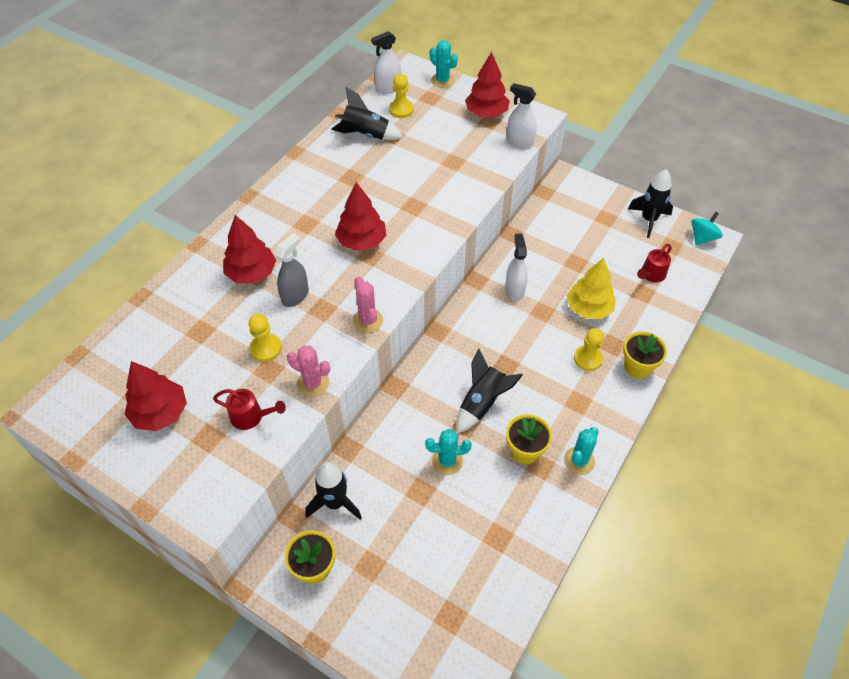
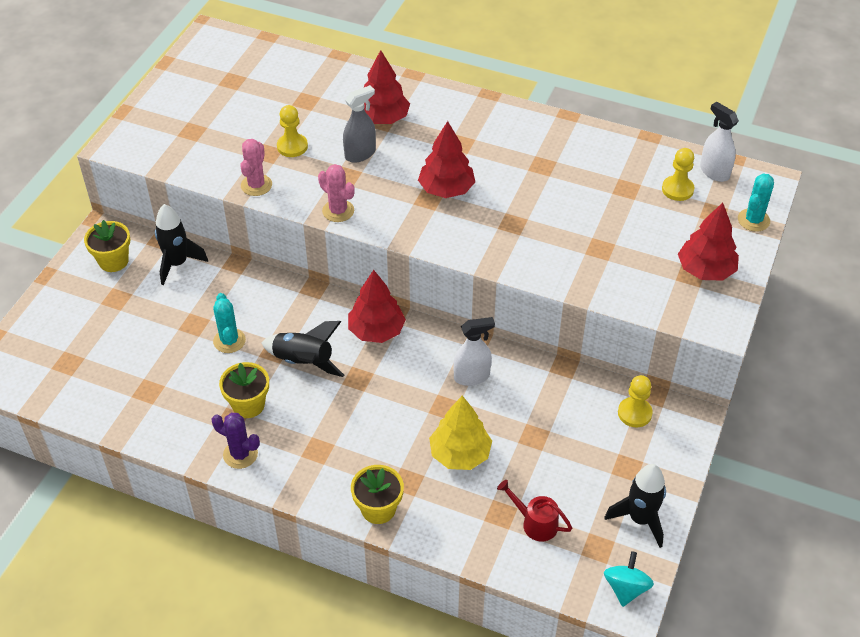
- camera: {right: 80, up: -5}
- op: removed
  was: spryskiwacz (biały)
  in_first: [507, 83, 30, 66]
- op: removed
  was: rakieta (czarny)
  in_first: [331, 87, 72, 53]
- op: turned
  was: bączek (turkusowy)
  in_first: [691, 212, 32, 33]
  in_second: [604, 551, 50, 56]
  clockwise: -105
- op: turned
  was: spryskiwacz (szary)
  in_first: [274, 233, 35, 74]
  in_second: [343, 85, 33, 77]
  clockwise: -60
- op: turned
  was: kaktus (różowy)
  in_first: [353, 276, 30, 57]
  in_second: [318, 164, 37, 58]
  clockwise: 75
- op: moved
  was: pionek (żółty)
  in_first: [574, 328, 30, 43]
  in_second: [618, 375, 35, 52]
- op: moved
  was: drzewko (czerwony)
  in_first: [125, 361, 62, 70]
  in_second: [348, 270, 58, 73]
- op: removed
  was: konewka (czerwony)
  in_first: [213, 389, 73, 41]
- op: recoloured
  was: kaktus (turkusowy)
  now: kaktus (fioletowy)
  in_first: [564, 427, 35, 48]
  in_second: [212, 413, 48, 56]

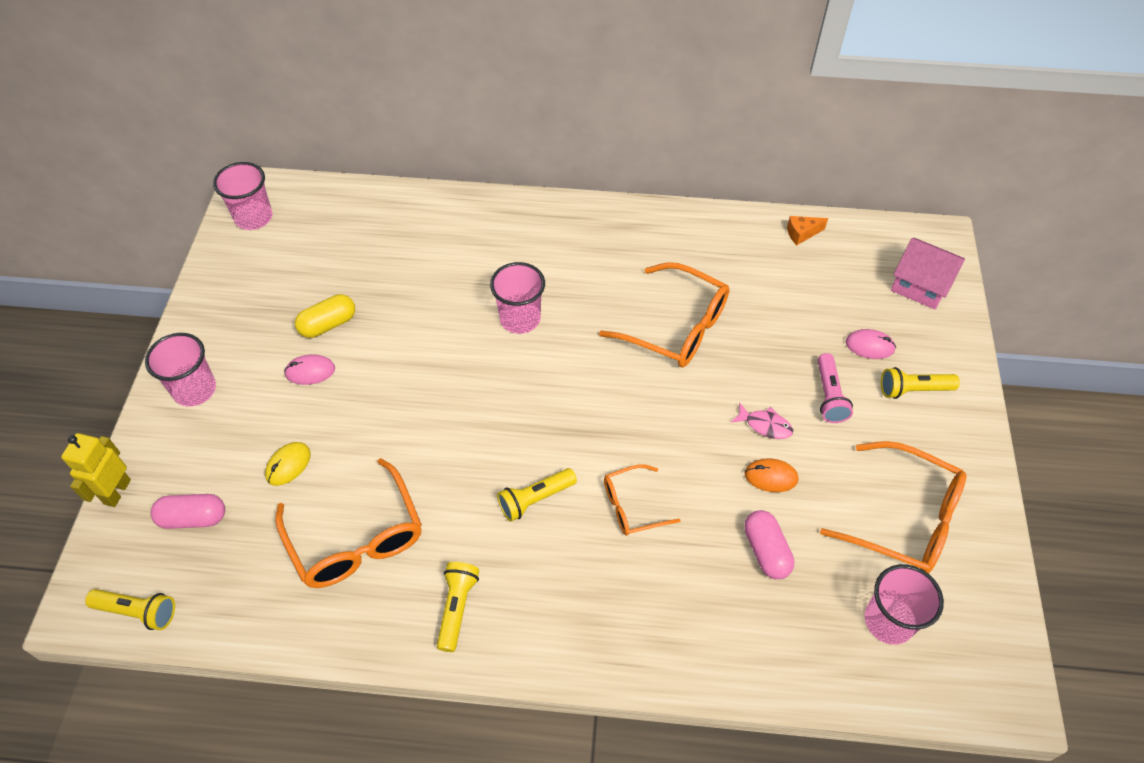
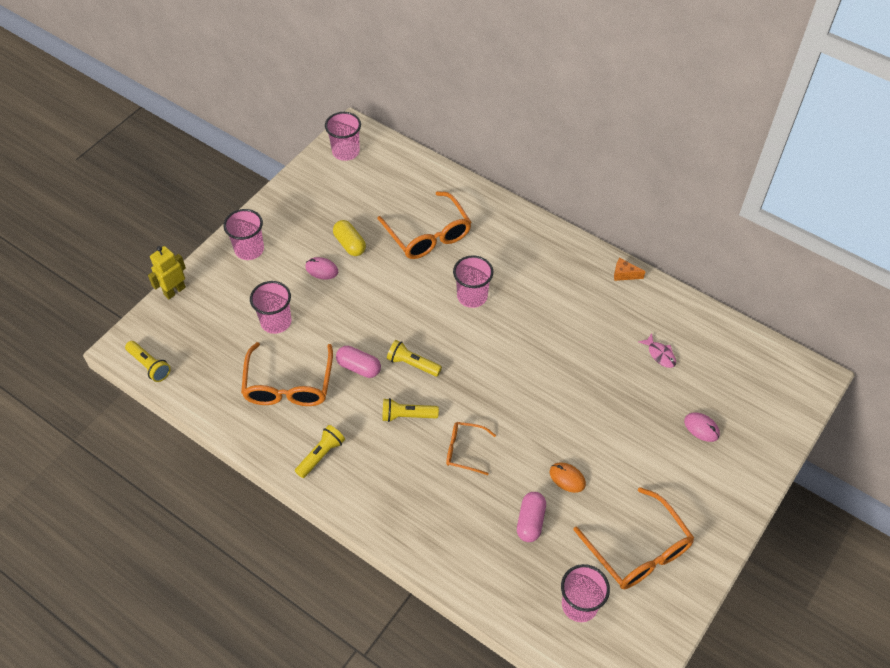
- camera: {right: 30, up: 0}
- op: moved
  was: ser (pomarańczowy)
  in_first: [787, 216, 41, 29]
  in_second: [614, 258, 32, 23]
- op: removed
  was: domek (różowy)
  in_first: [891, 238, 74, 71]
- op: moved
  was: okulary (pomarańczowy)
  in_first: [599, 262, 131, 106]
  in_second: [377, 191, 95, 68]
- op: turned
  was: kapsułka (żółty)
  in_first: [295, 294, 60, 44]
  in_second: [333, 220, 33, 36]
  clockwise: 60
- op: removed
  was: latarka (różowy)
  in_first: [817, 353, 36, 70]
- op: moved
  was: latarka (żółty)
  in_first: [881, 367, 79, 32]
  in_second: [387, 340, 55, 36]
- op: moved
  was: ryba (różowy)
  in_first: [731, 402, 62, 37]
  in_second: [638, 333, 38, 35]
- op: replaced
  was: myszka (żółty)
  now: szklanka (różowy)
  in_first: [265, 442, 46, 44]
  in_second: [250, 281, 41, 53]
- op: moved
  was: kapsułka (różowy)
  in_first: [151, 494, 74, 35]
  in_second: [336, 346, 45, 32]

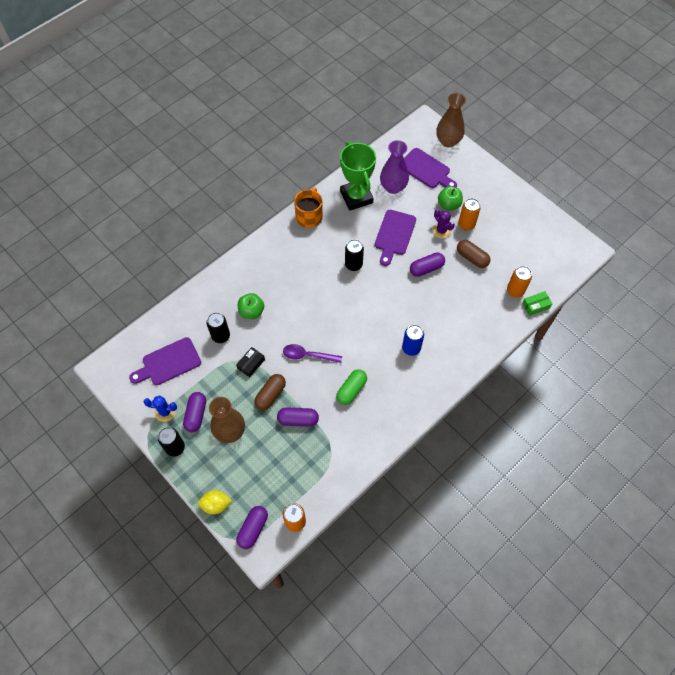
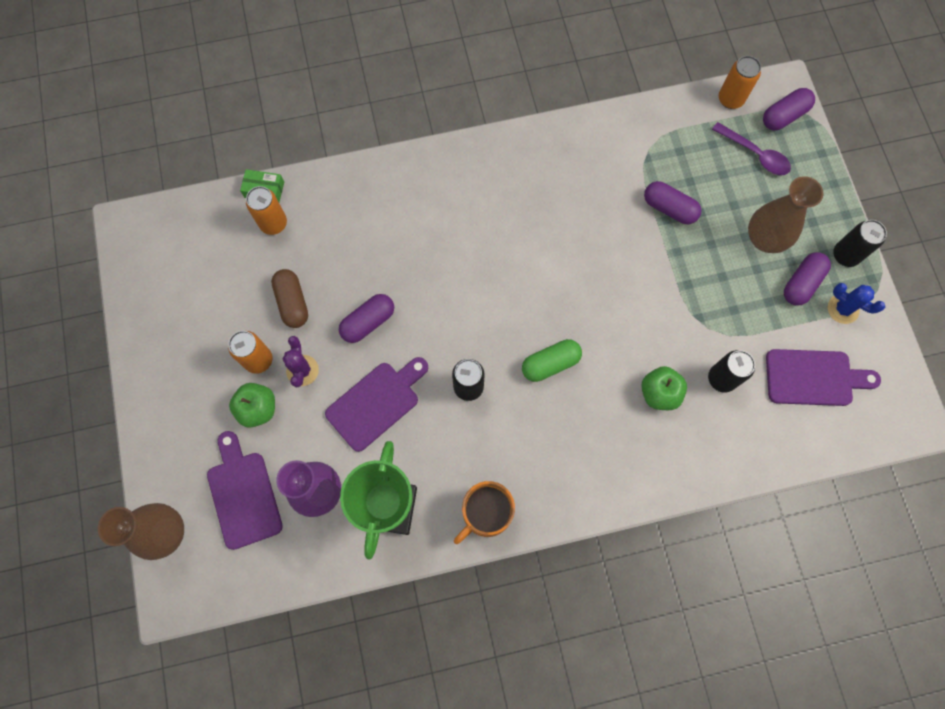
- camera: {right: -150, up: 10}
- op: turned
  was: kapsułka (fioletowy)
  in_first: [410, 252, 35, 25]
  in_second: [339, 294, 55, 49]
  clockwise: -45
- op: removed
  was: puszka (niebieski)
  in_first: [402, 325, 22, 31]
- op: moved
  was: łyżka (fioletowy)
  in_first: [283, 344, 59, 19]
  in_second: [712, 122, 79, 53]
- op: removed
  was: pudełko (czarny)
  in_first: [236, 347, 29, 30]
- op: moved
  was: kapsułka (zielony)
  in_first: [336, 369, 31, 36]
  in_second: [522, 339, 60, 43]
- op: removed
  was: kapsułka (brązowy)
  in_first: [254, 374, 32, 36]
- op: removed
  was: cytryna (żółty)
  in_first: [198, 490, 34, 24]

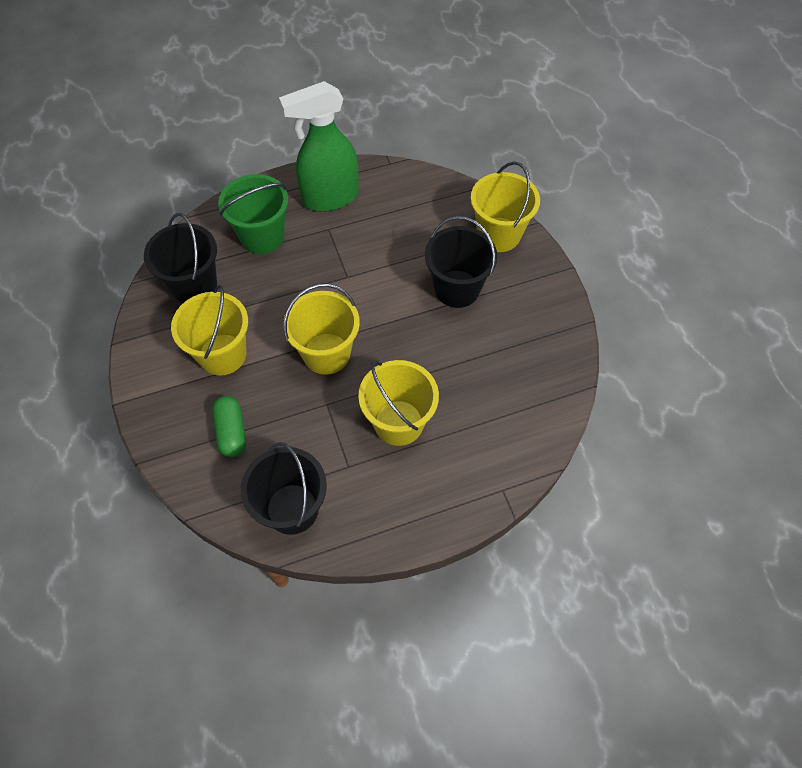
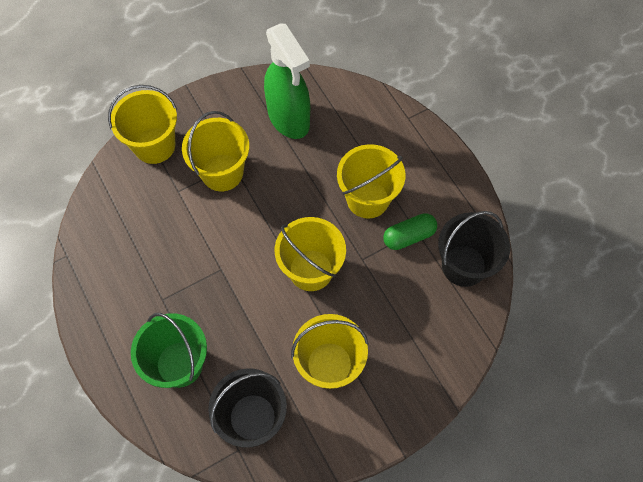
- camera: {right: -100, up: 5}
- op: moved
  was: spryskiwacz (zielony)
  in_first: [279, 81, 80, 131]
  in_second: [264, 23, 46, 116]
- op: recoloured
  was: wiadro (czarny)
  now: wiadro (żółty)
  in_first: [425, 216, 72, 92]
  in_second: [182, 111, 67, 80]
- op: moved
  was: kapsułka (zielony)
  in_first: [212, 396, 34, 61]
  in_second: [383, 213, 54, 37]

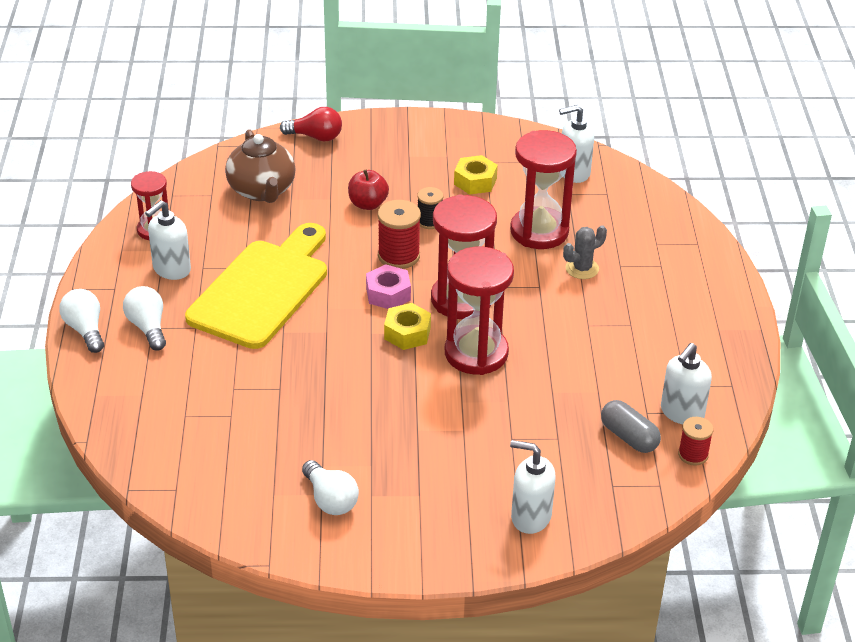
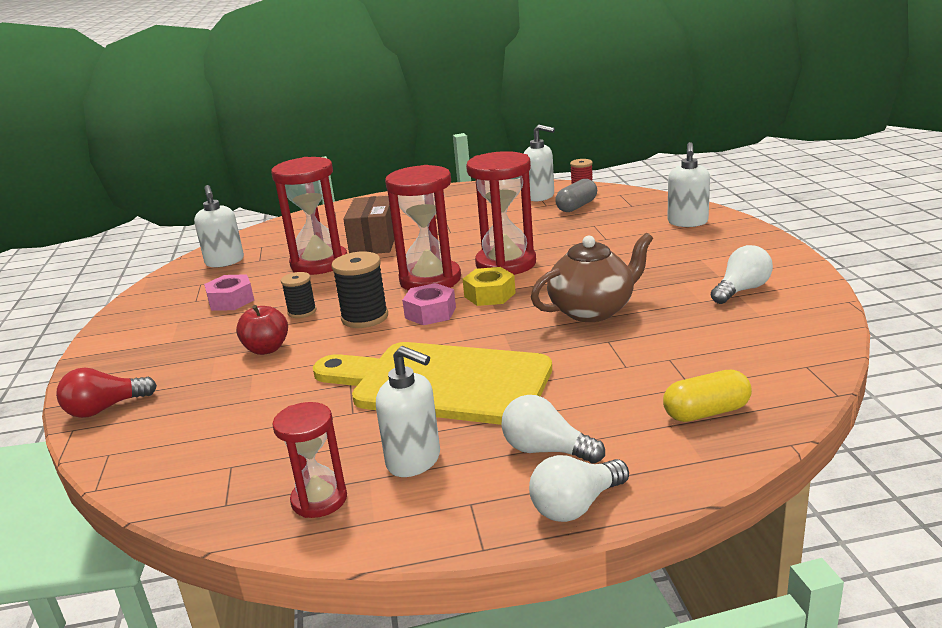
- camera: {right: -95, up: -15}
- op: turned
  was: żarówka (czerwony)
  in_first: [280, 107, 62, 35]
  in_second: [56, 368, 101, 50]
  clockwise: -120
- op: moved
  was: imbryk (brązowy)
  in_first: [225, 129, 71, 74]
  in_second: [531, 232, 122, 90]
- op: recoloured
  was: nakrętka (żółty)
  now: nakrętka (różowy)
  in_first: [454, 155, 44, 40]
  in_second: [204, 274, 50, 37]
- op: recoloured
  was: szpulka (czerwony)
  now: szpulka (czarny)
  in_first: [378, 200, 43, 69]
  in_second: [331, 251, 57, 77]
- op: replaced
  was: kaktus (szary)
  now: pudełko (brązowy)
  in_first: [563, 225, 44, 54]
  in_second: [343, 196, 51, 58]
- op: turned
  was: żarówka (biały)
  in_first: [123, 286, 43, 65]
  in_second: [501, 395, 104, 69]
  clockwise: 60
- op: added
  now: kapsułka (żółty)
  in_second: [663, 370, 89, 52]

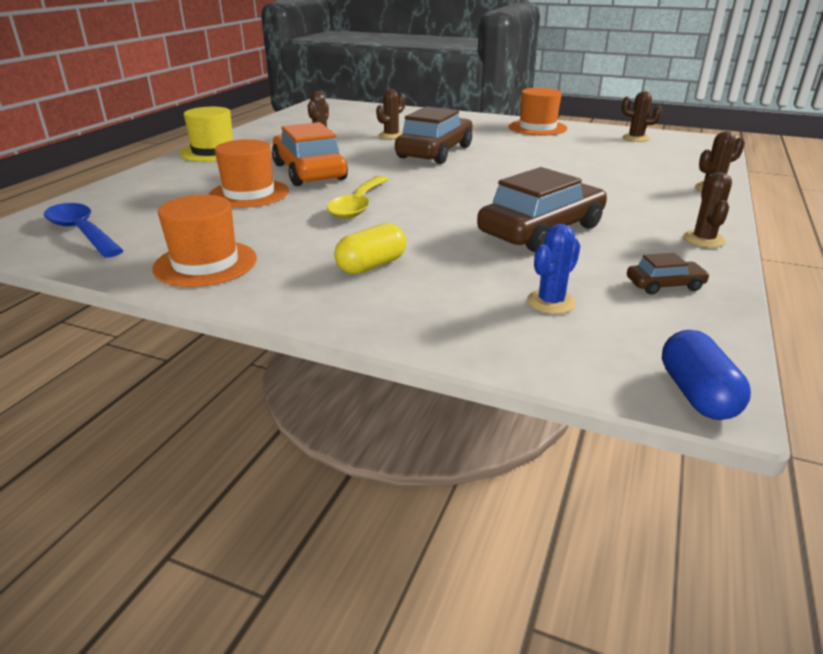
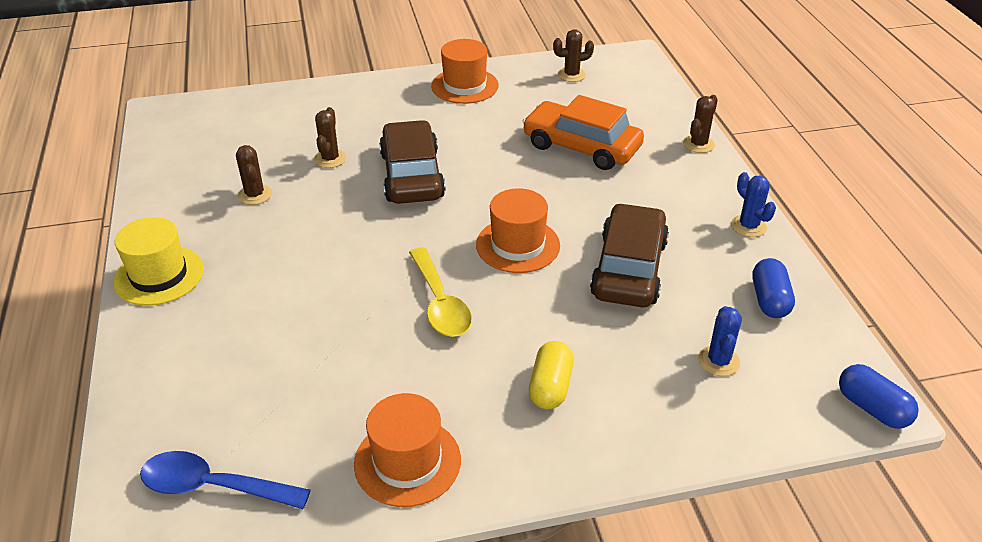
- camera: {right: -35, up: 10}
- op: moved
  was: samochód (pomarańczowy)
  in_first: [272, 122, 76, 64]
  in_second: [522, 95, 122, 75]
- op: moved
  was: kapelusz (pomarańczowy)
  in_first: [209, 139, 80, 69]
  in_second: [476, 188, 84, 85]
- op: recoloured
  was: kaktus (brązowy)
  now: kaktus (niebieski)
  in_first: [683, 172, 49, 76]
  in_second: [731, 172, 45, 65]
- op: replaced
  was: samochód (brązowy)
  now: kapsułka (niebieski)
  in_first: [627, 253, 83, 41]
  in_second: [752, 258, 43, 60]

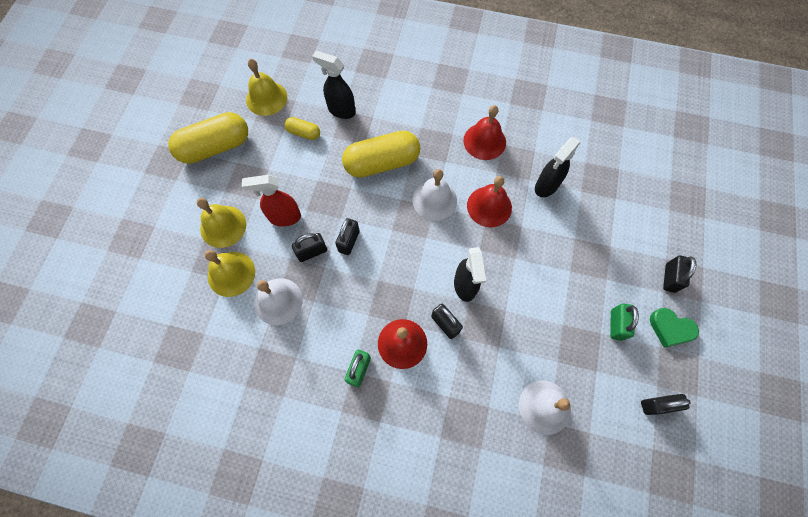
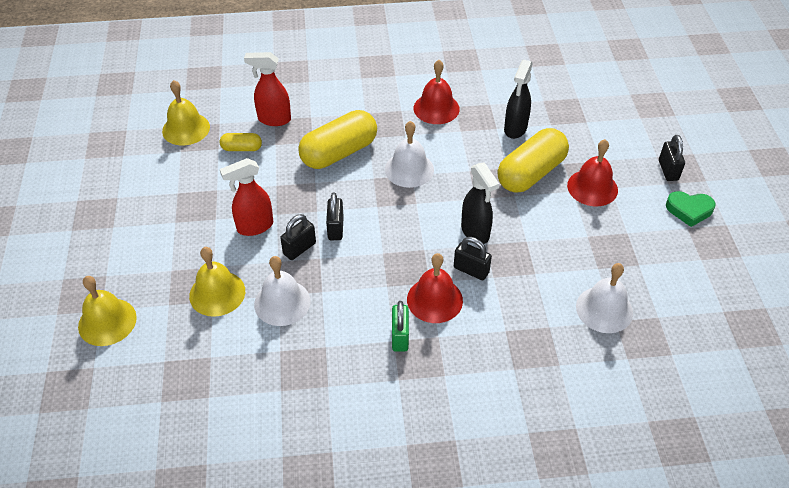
- camera: {right: -20, up: -20}
- op: recoloured
  was: spryskiwacz (czarny)
  now: spryskiwacz (czerwony)
  in_first: [312, 51, 44, 68]
  in_second: [244, 52, 47, 74]
- op: moved
  was: kapsułka (żółty)
  in_first: [168, 112, 80, 52]
  in_second: [498, 128, 71, 65]
- op: moved
  was: dzwonek (czerwony)
  in_first: [467, 176, 45, 51]
  in_second: [567, 139, 51, 67]
- op: moved
  was: dzwonek (żółty)
  in_first: [197, 198, 49, 50]
  in_second: [78, 276, 59, 70]
- op: removed
  was: kłódka (zielony)
  in_first: [610, 303, 29, 38]
- op: removed
  was: kłódka (czarny)
  in_first: [641, 394, 50, 21]

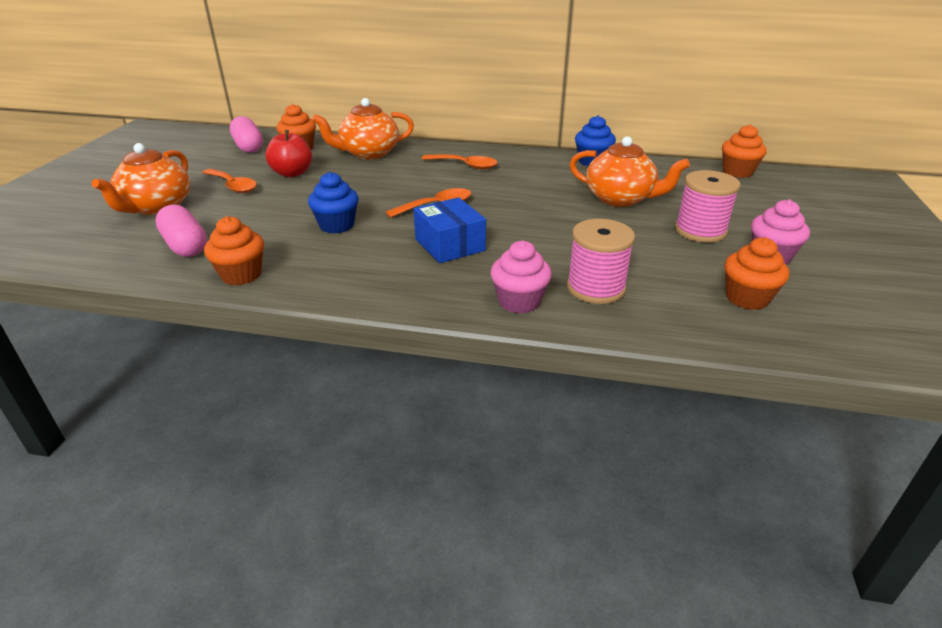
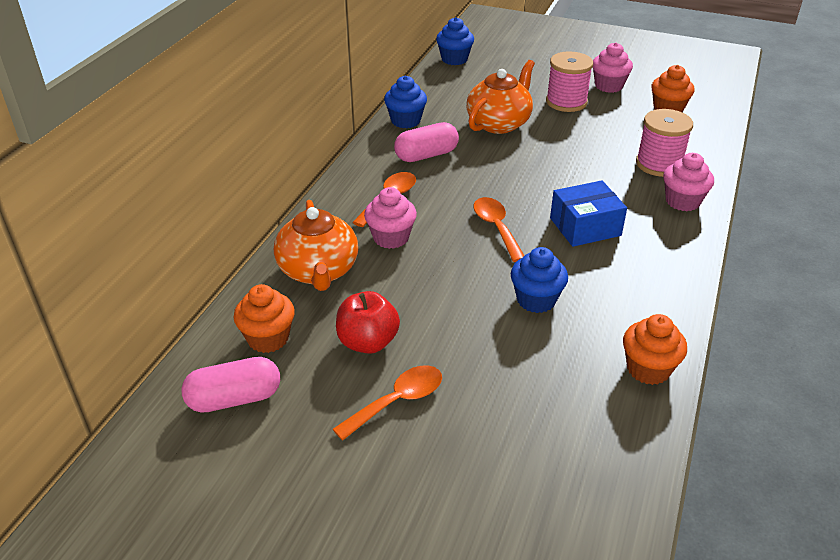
- camera: {right: -80, up: 5}
- op: recoloured
  was: muffinka (pomarańczowy)
  now: muffinka (niebieski)
  in_first: [722, 124, 45, 54]
  in_second: [436, 17, 38, 48]
- op: removed
  was: imbryk (pomarańczowy)
  in_first: [92, 143, 98, 72]
- op: moved
  was: kapsułka (różowy)
  in_first: [155, 204, 52, 53]
  in_second: [394, 122, 65, 40]
- op: added
  now: muffinka (różowy)
  in_second: [364, 187, 53, 62]

